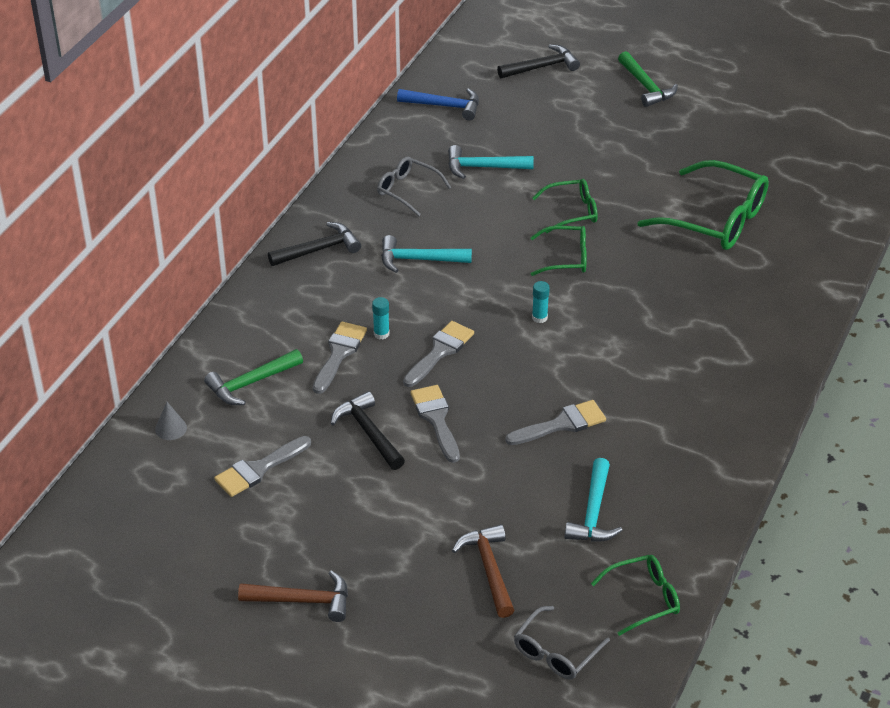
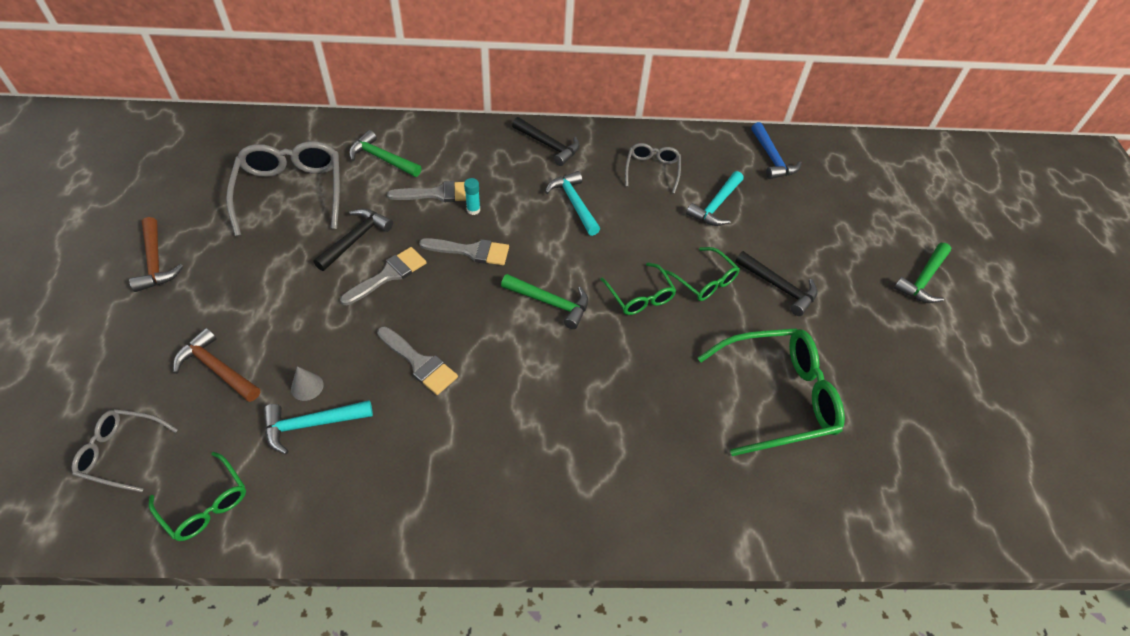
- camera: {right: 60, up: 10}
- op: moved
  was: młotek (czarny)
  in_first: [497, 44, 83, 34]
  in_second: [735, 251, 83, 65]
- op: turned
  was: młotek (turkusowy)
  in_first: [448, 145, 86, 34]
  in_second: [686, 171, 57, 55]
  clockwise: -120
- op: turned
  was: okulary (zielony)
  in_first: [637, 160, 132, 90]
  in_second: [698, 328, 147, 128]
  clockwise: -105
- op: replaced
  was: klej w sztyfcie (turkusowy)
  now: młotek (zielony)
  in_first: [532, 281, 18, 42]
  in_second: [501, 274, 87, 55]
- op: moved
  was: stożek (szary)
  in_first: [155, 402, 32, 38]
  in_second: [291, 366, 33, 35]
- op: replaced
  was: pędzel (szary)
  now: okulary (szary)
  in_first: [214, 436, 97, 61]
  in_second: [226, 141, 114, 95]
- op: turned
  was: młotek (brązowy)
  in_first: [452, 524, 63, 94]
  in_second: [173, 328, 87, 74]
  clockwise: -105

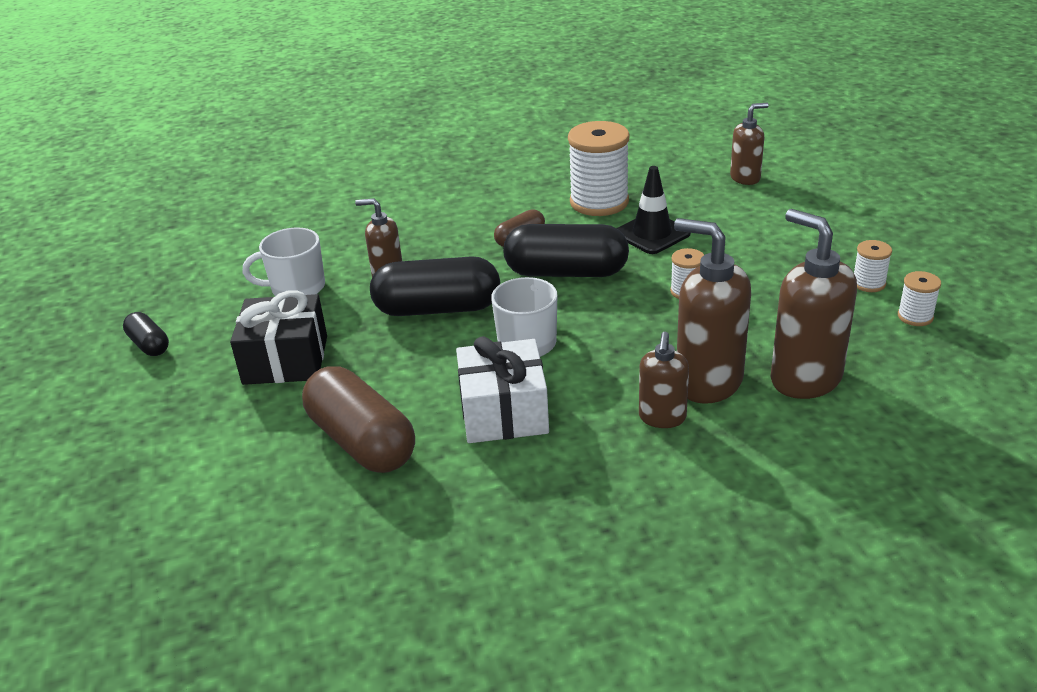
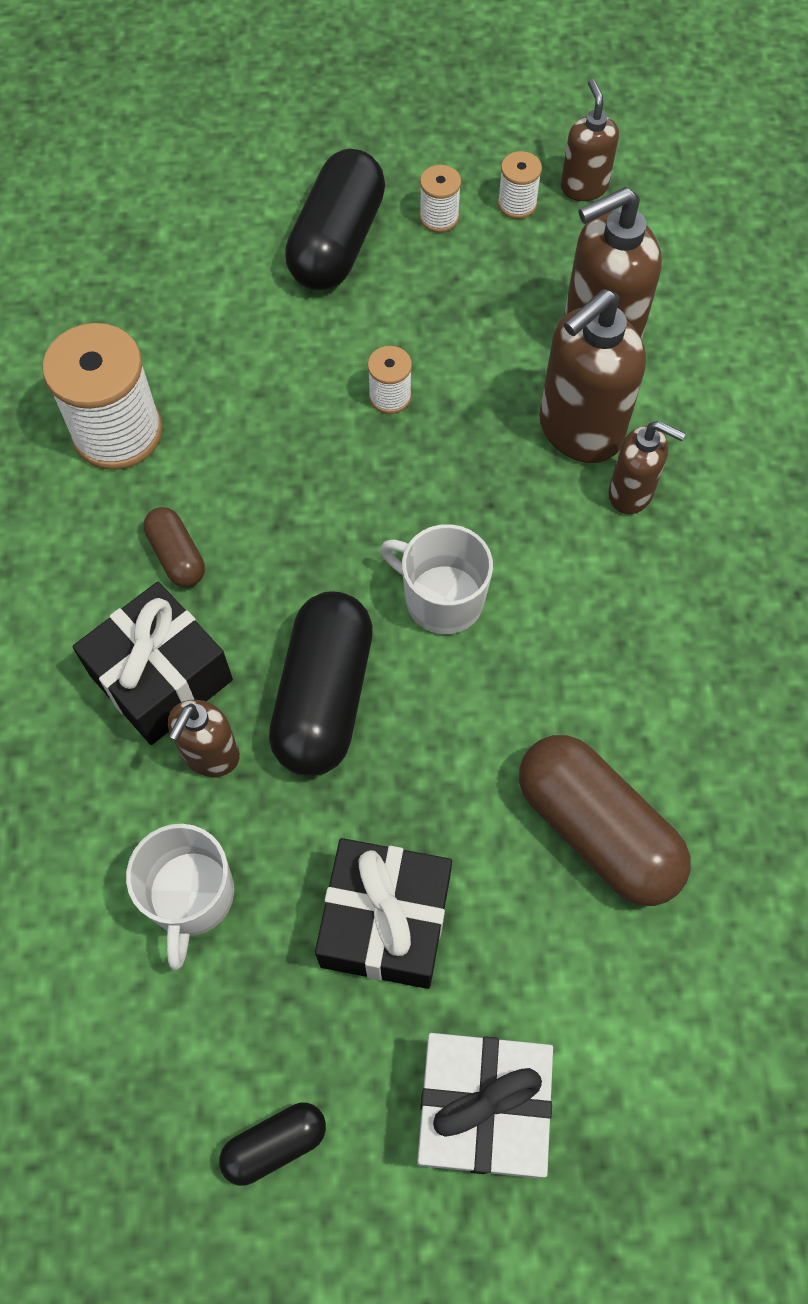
- camera: {right: -80, up: 30}
- op: moved
  was: dozownik mydła (brązowy)
  in_first: [730, 103, 39, 82]
  in_second: [561, 79, 58, 122]
- op: removed
  was: pachołek (czarny)
  in_first: [617, 166, 74, 88]
- op: moved
  was: kapsułka (czarny)
  in_first: [503, 224, 126, 53]
  in_second: [285, 149, 100, 141]
- op: moved
  was: prezent (biały)
  in_first: [456, 336, 93, 107]
  in_second: [417, 1033, 136, 145]
- op: turned
  was: kapsułka (brązowy)
  in_first: [302, 366, 113, 107]
  in_second: [519, 735, 172, 171]
  clockwise: 75
- op: added
  now: prezent (czarny)
  in_second: [72, 582, 161, 163]

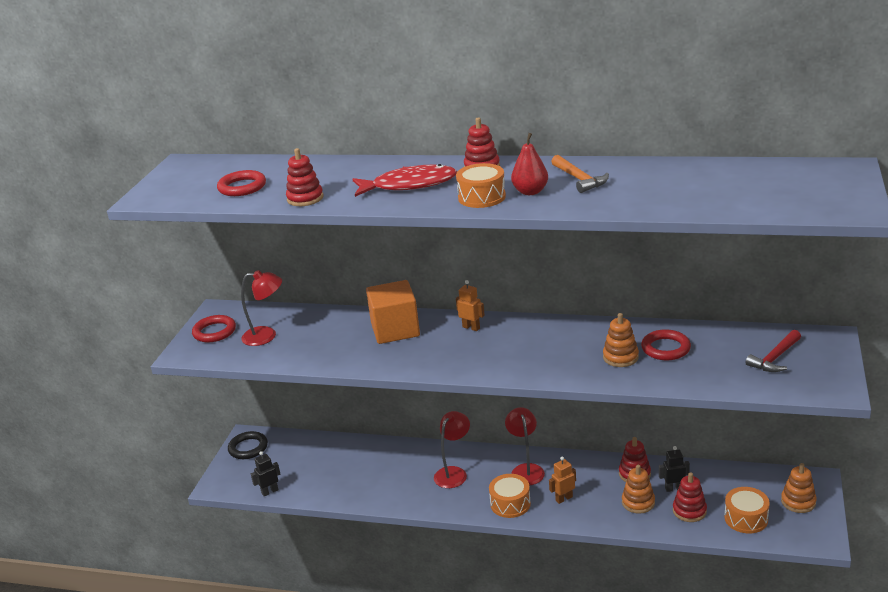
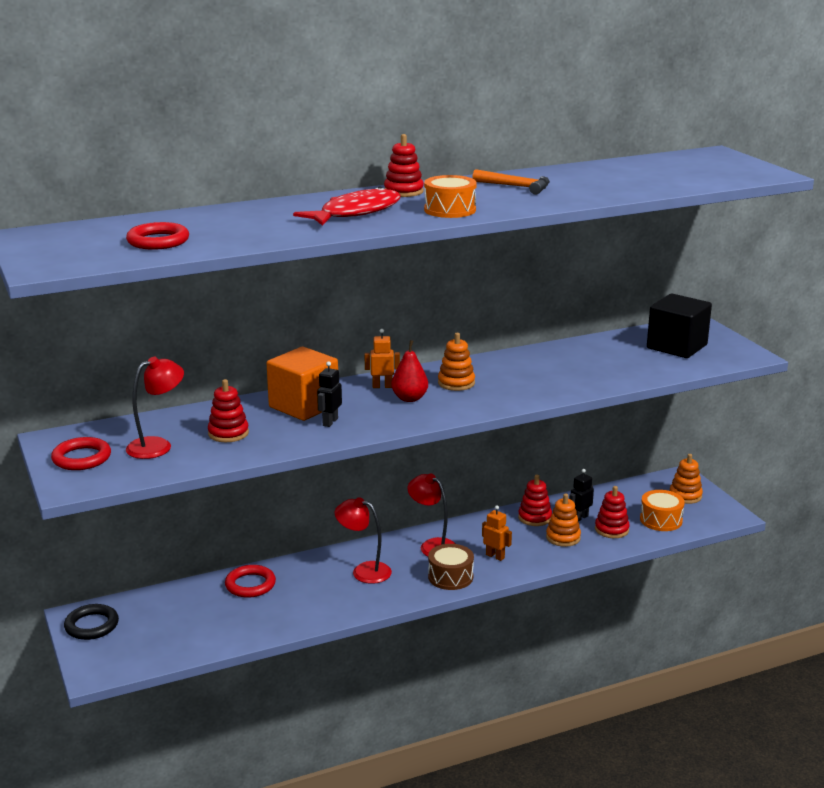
- camera: {right: -40, up: -5}
- op: moved
  was: gruszka (czerwony)
  in_first: [511, 133, 37, 62]
  in_second: [391, 340, 37, 62]
- op: moved
  was: zabawka nakładanka (czerwony)
  in_first: [286, 148, 38, 58]
  in_second: [208, 379, 41, 63]
- op: moved
  was: zabawka nakładanka (pomarańczowy)
  in_first: [603, 313, 36, 54]
  in_second: [438, 333, 37, 58]
- op: moved
  was: pierścień (czerwony)
  in_first: [641, 329, 50, 31]
  in_second: [225, 565, 51, 33]
- op: replaced
  was: młotek (czerwony)
  now: sześcian (czarny)
  in_first: [746, 330, 55, 42]
  in_second: [647, 293, 65, 65]
- op: turned
  was: lampka (czerwony)
  in_first: [434, 411, 36, 77]
  in_second: [335, 497, 57, 87]
  clockwise: -60
- op: moved
  was: robot (czarny)
  in_first: [251, 451, 29, 45]
  in_second: [317, 361, 25, 66]
- op: turned
  was: robot (pomarańczowy)
  in_first: [549, 456, 27, 48]
  in_second: [482, 505, 30, 56]
  clockwise: 105
- op: recoloured
  was: bęben (pomarańczowy)
  now: bęben (brązowy)
  in_first: [489, 474, 42, 44]
  in_second: [428, 544, 46, 46]

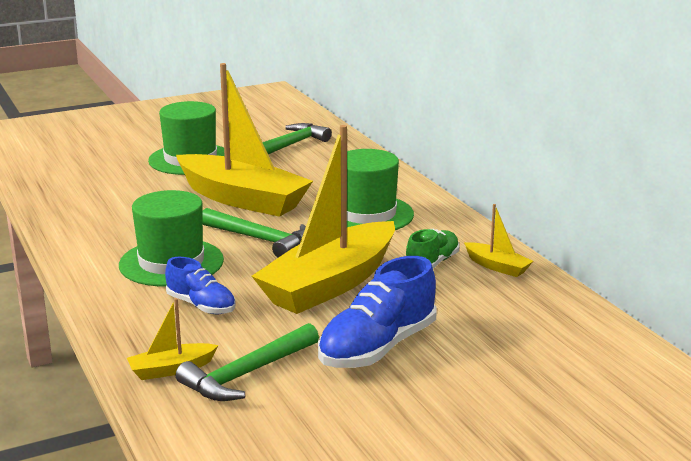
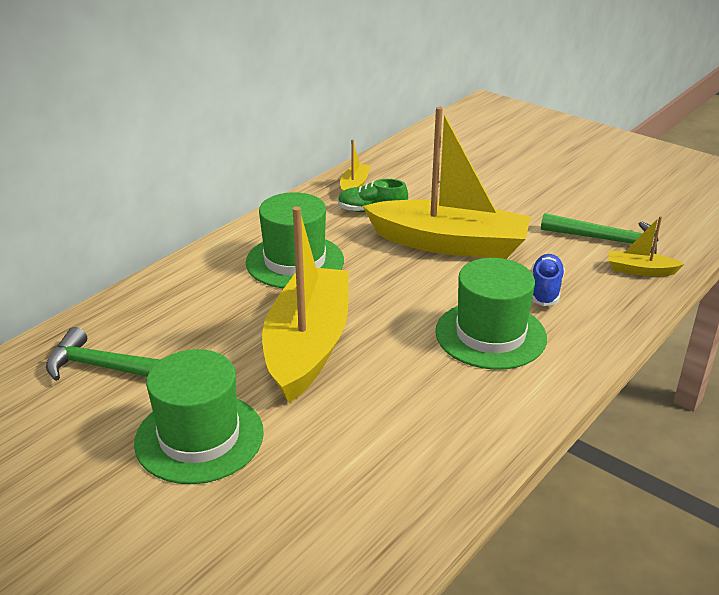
- camera: {right: -115, up: 10}
- op: removed
  was: młotek (zielony)
  in_first: [203, 208, 103, 49]
- op: removed
  was: but (niebieski)
  in_first: [318, 256, 119, 112]
- op: turned
  was: łódka (żółty)
  in_first: [127, 298, 91, 82]
  in_second: [609, 216, 75, 60]
  clockwise: 150

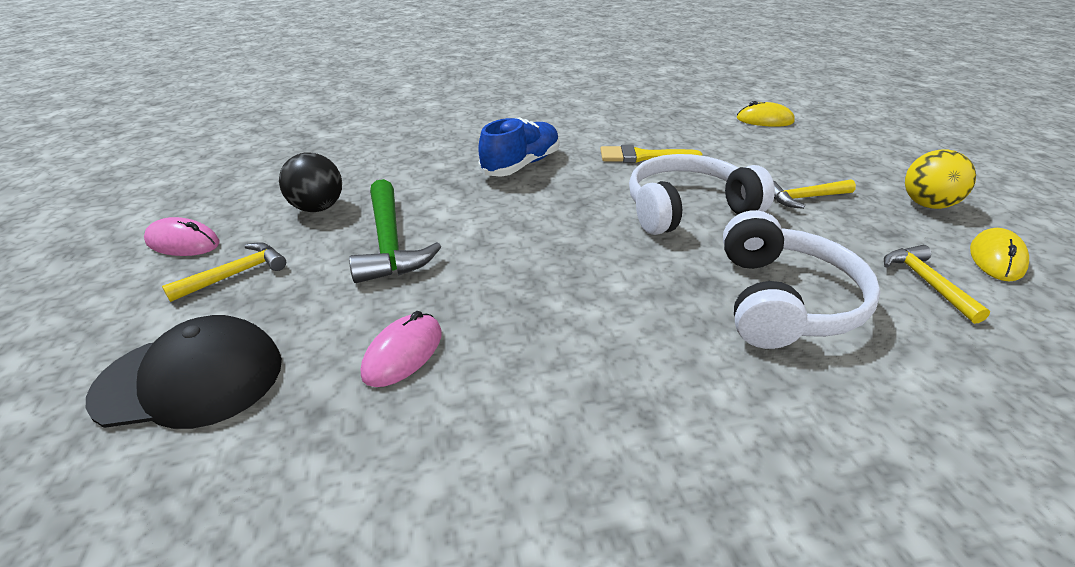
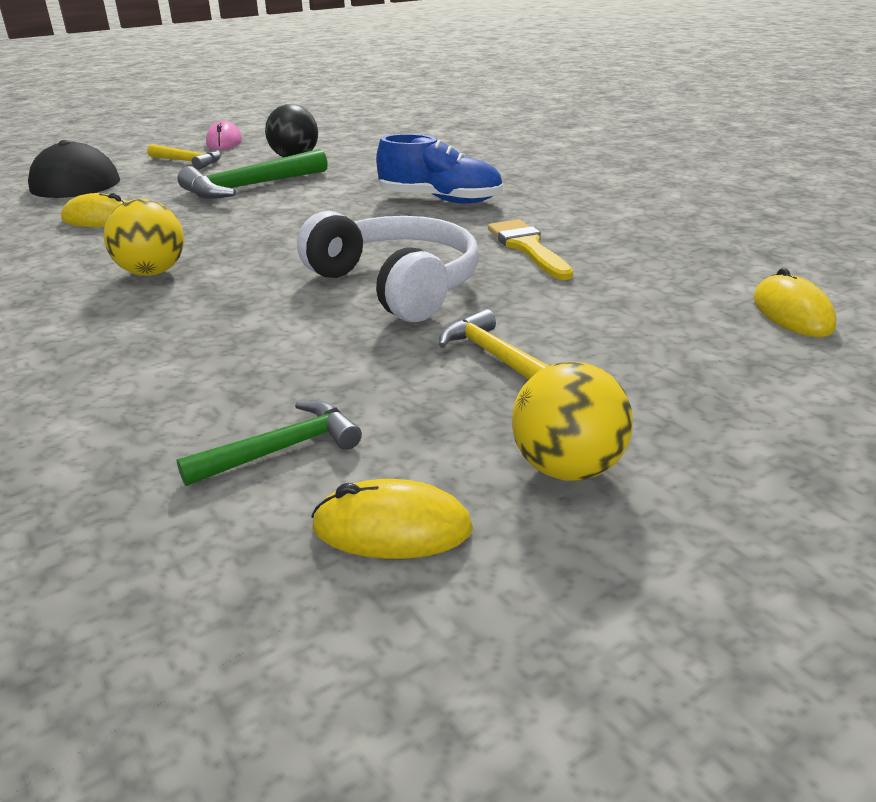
- camera: {right: 70, up: -5}
- op: removed
  was: słuchawki (biały)
  in_first: [723, 210, 157, 139]
- op: recoloured
  was: młotek (żółty)
  now: młotek (zielony)
  in_first: [884, 245, 106, 79]
  in_second: [176, 400, 186, 86]
- op: recoloured
  was: myszka (różowy)
  now: myszka (żółty)
  in_first: [361, 311, 81, 76]
  in_second: [61, 193, 66, 34]
- op: added
  now: piłka (żółty)
  in_second: [104, 199, 80, 77]

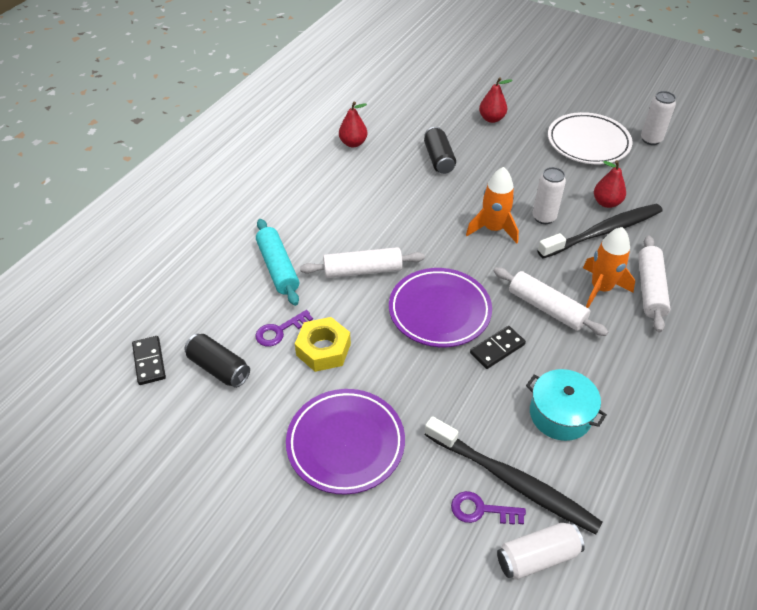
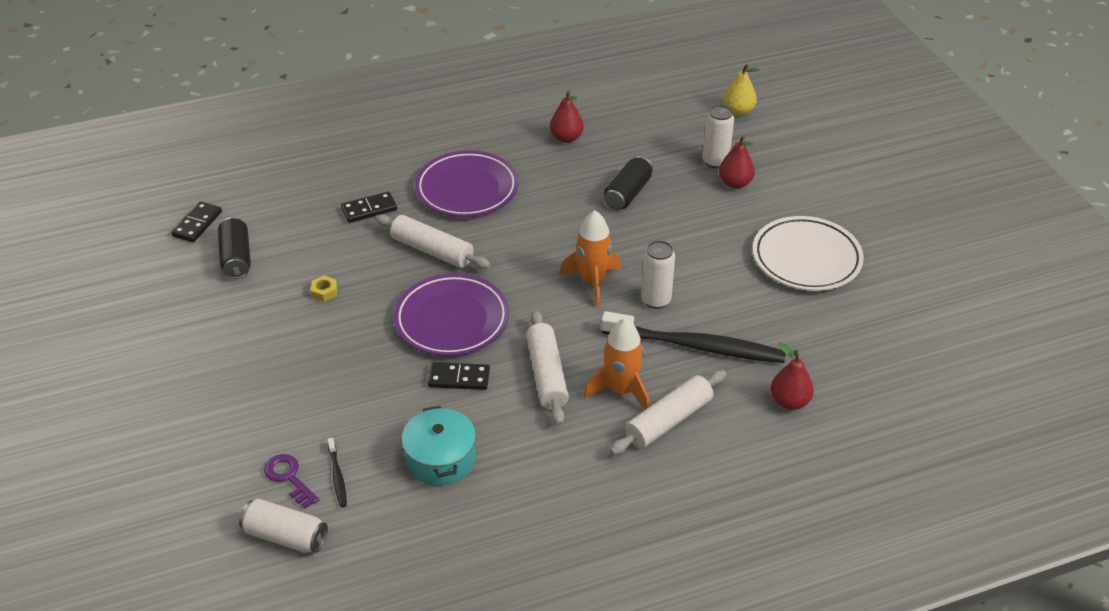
- camera: {right: 40, up: -5}
- op: moved
  was: puszka (biały)
  in_first: [641, 91, 35, 54]
  in_second: [702, 105, 32, 63]
- op: moved
  was: gruszka (czerwony)
  in_first: [594, 160, 32, 48]
  in_second: [770, 342, 44, 68]
- op: replaced
  was: wałek do ciasta (turkusowy)
  now: kostka domina (czarny)
  in_first: [256, 219, 43, 87]
  in_second: [341, 192, 56, 31]
- op: removed
  was: klucz (fioletowy)
  in_first: [255, 310, 58, 37]
- op: resized
  was: nakrętka (żółty)
  in_first: [295, 317, 56, 55]
  in_second: [311, 276, 26, 26]
  ratio: 0.48
- op: moved
  was: talerz (fioletowy)
  in_first: [286, 389, 119, 106]
  in_second: [415, 150, 103, 67]
- op: resized
  was: szczoteczka do zębów (czarny)
  in_first: [425, 416, 178, 118]
  in_second: [327, 438, 20, 69]
  ratio: 0.41
- op: added
  now: gruszka (żółty)
  in_second: [723, 64, 36, 52]

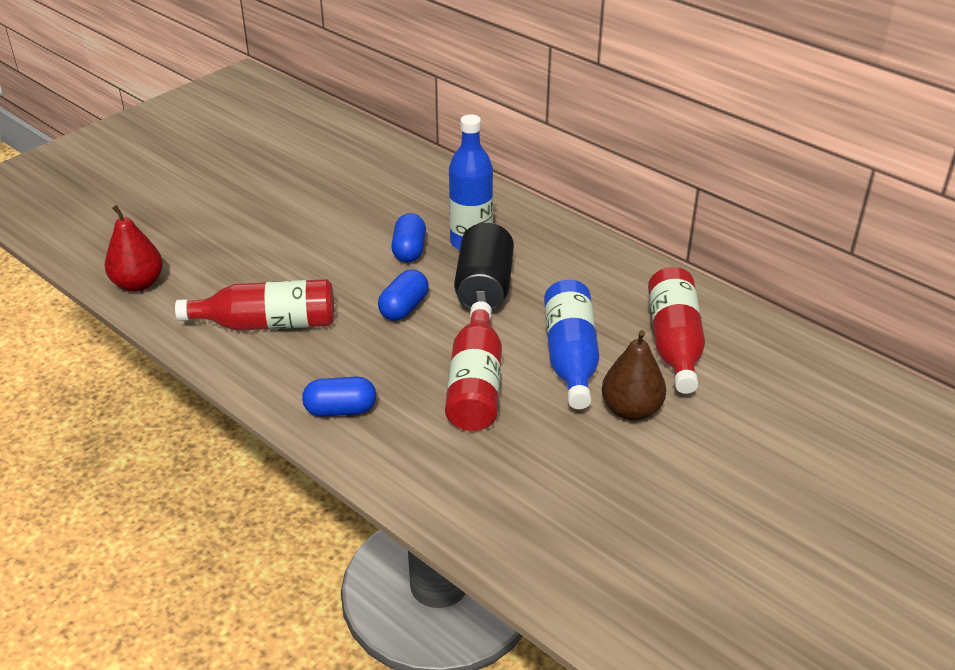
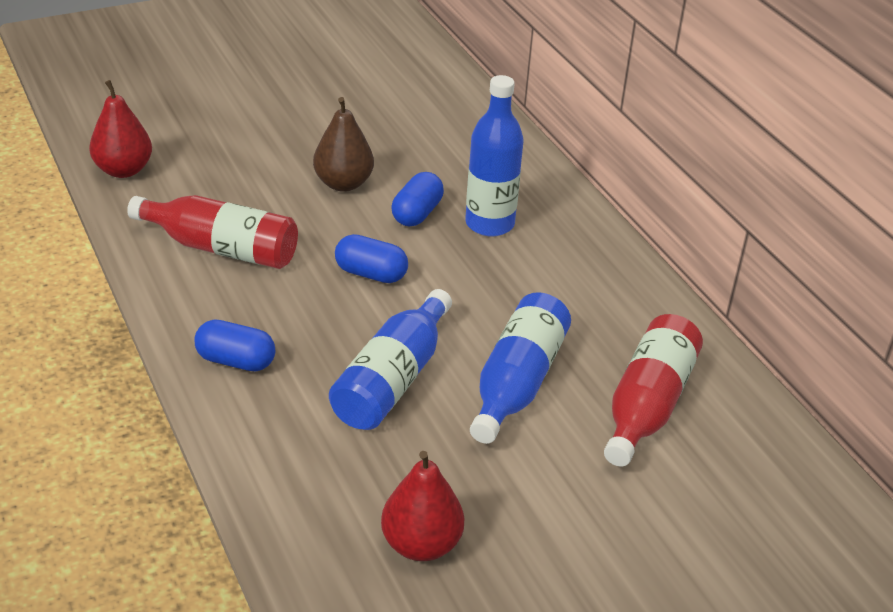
- camera: {right: 20, up: 0}
- op: removed
  was: puszka (czarny)
  in_first: [454, 223, 60, 88]
- op: turned
  was: kapsułka (niebieski)
  in_first: [378, 270, 51, 51]
  in_second: [335, 234, 73, 49]
  clockwise: 60
- op: recoloured
  was: butelka (czerwony)
  now: butelka (niebieski)
  in_first: [445, 301, 57, 130]
  in_second: [329, 289, 123, 141]
- op: moved
  was: gruszka (brązowy)
  in_first: [602, 330, 64, 91]
  in_second: [313, 97, 61, 95]
- op: added
  now: gruszka (czerwony)
  in_second: [381, 451, 83, 110]

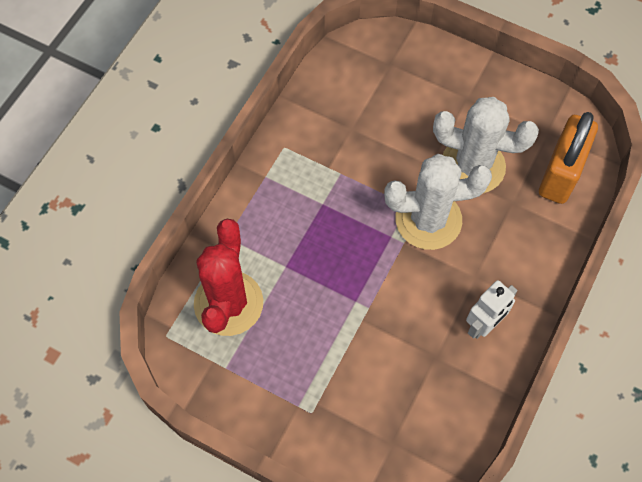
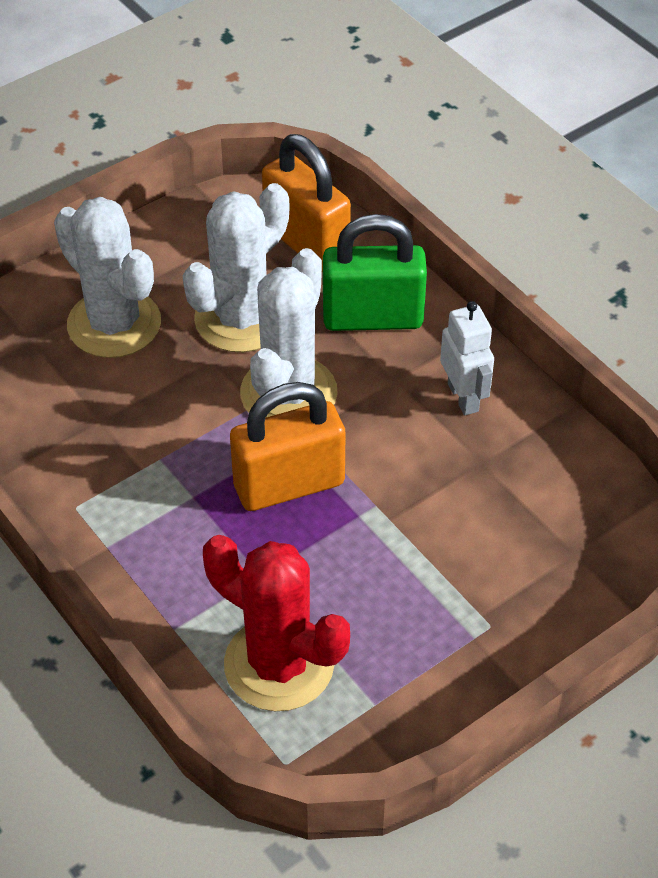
- camera: {right: -65, up: -15}
- op: added
  now: kaktus (biały)
  in_second: [54, 197, 107, 161]
- op: added
  now: kłódka (zielony)
  in_second: [323, 214, 104, 117]
- op: added
  now: kłódka (pomarańczowy)
  in_second: [230, 382, 116, 129]

